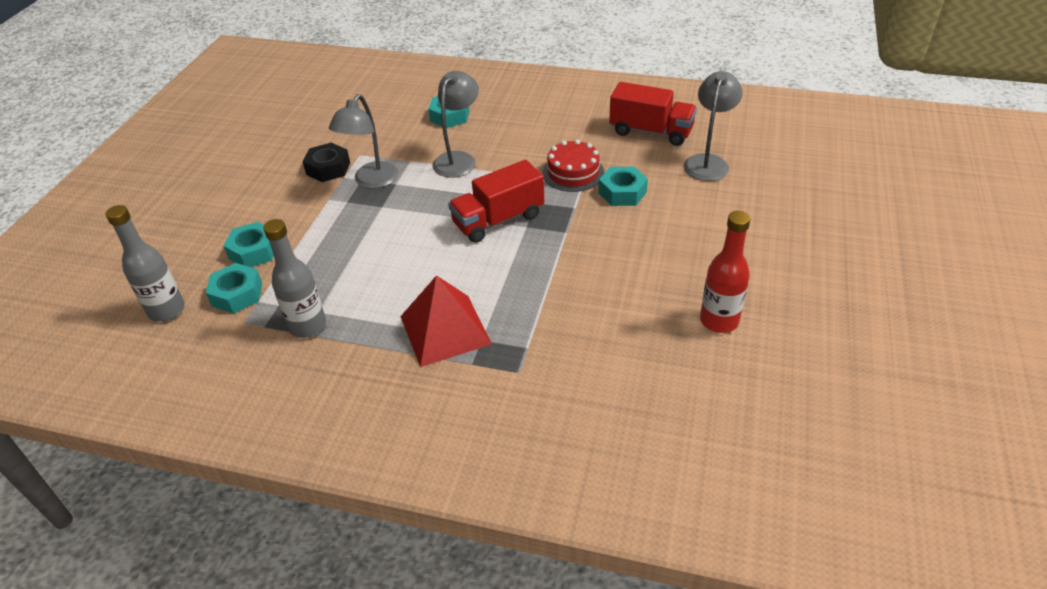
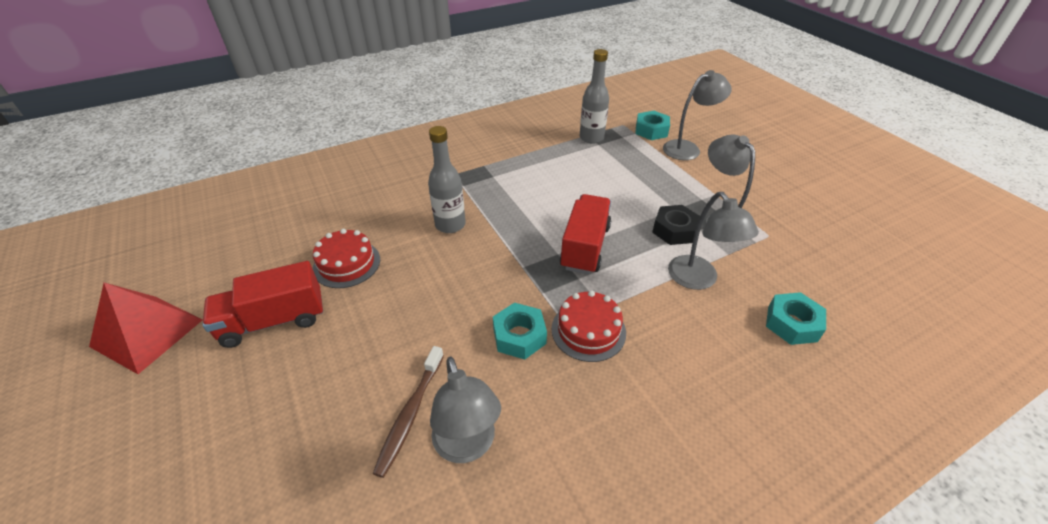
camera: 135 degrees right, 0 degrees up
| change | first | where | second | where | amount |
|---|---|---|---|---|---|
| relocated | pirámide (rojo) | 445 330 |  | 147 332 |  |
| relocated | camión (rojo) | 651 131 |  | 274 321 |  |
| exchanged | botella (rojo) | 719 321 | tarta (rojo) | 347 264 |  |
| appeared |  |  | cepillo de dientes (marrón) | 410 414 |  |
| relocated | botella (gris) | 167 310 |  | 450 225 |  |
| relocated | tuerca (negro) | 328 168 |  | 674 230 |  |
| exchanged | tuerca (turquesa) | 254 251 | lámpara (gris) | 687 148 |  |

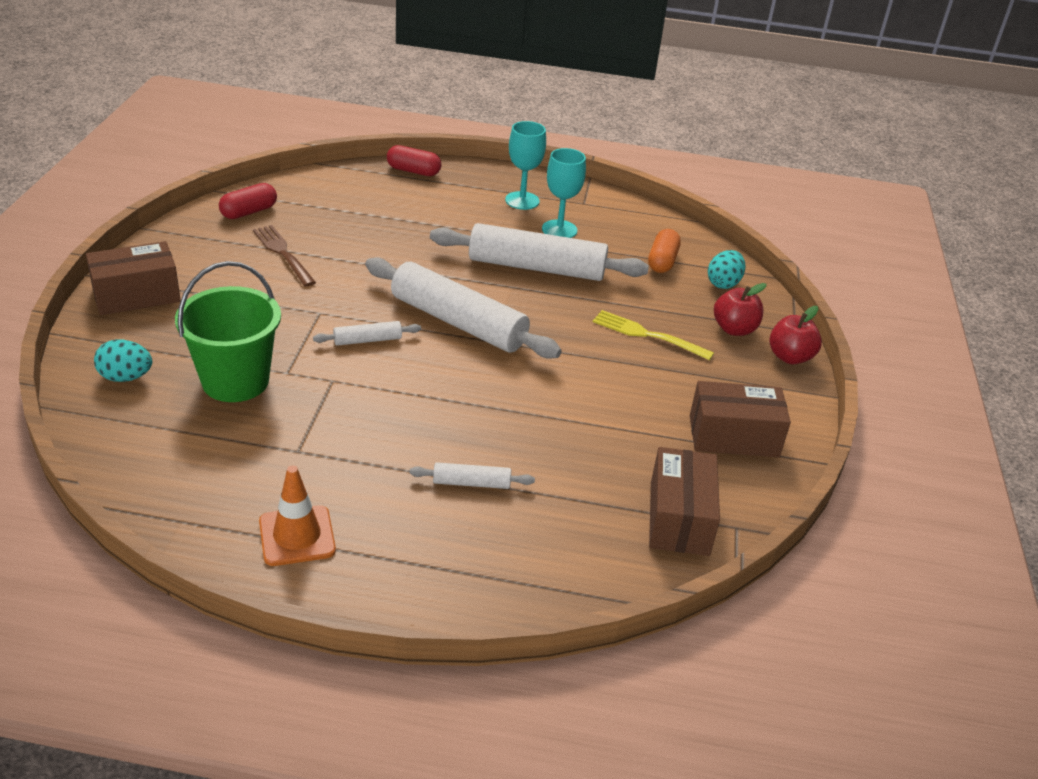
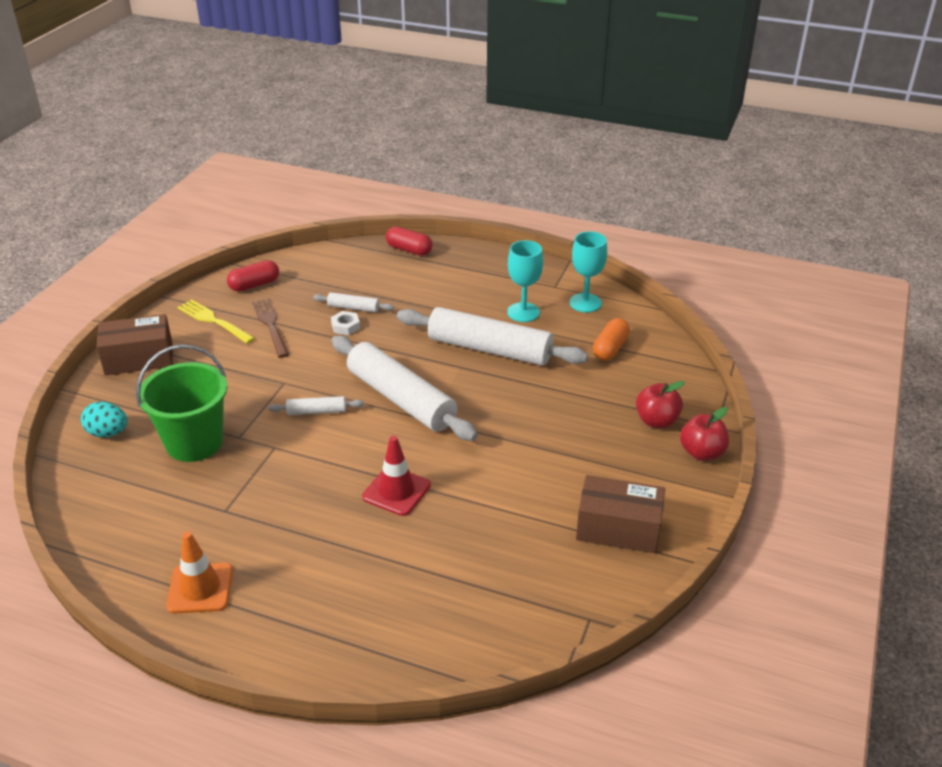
camera: 15 degrees right, 0 degrees up
| change | first | where | second | where | amount |
|---|---|---|---|---|---|
| relocated | tenedor (amarillo) | 647 335 |  | 214 321 |  |
| relocated | rodillo (blanco) | 471 483 |  | 353 308 |  |
| appeared |  |  | tuerca (blanco) | 345 326 |  |
| appeared |  |  | cono de tráfico (rojo) | 396 491 |  |
| relocated | copa (turquesa) | 522 201 |  | 585 303 |  |
| missing | caja (marrón) | 679 518 |  |  |  |
| missing | huevo (turquesa) | 723 283 |  |  |  |

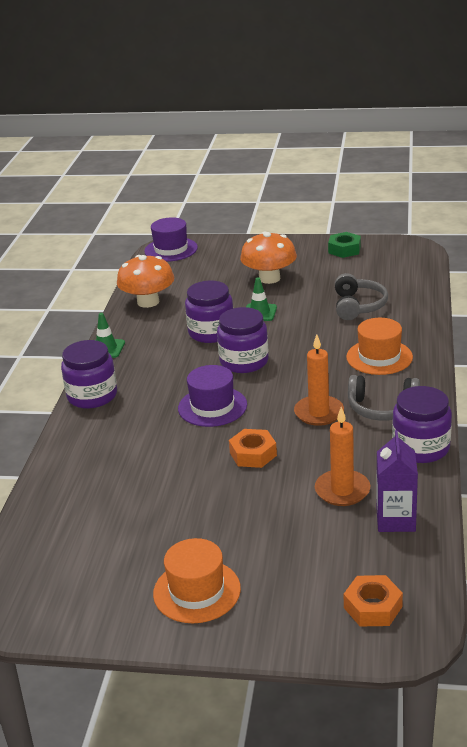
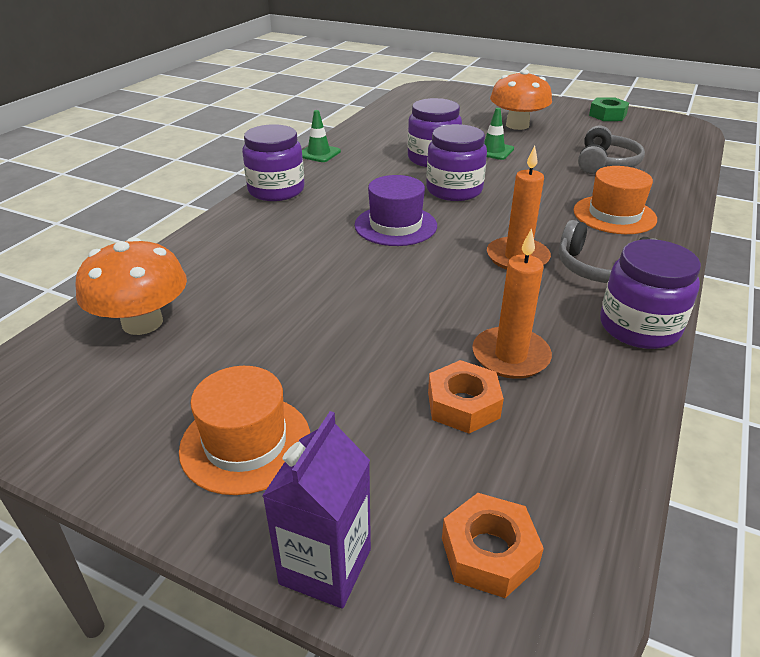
camera: 15 degrees right, 5 degrees up
| change | first | where | second | where | amount |
|---|---|---|---|---|---|
| relocated | seta (naranja) | 148 302 |  | 142 322 |  |
| relocated | cartón de leche (morado) | 395 520 |  | 325 566 |  |
| relocated | tuerca (naranja) | 253 454 |  | 463 405 |  |
| missing | sombrero (morado) | 171 249 |  |  |  |

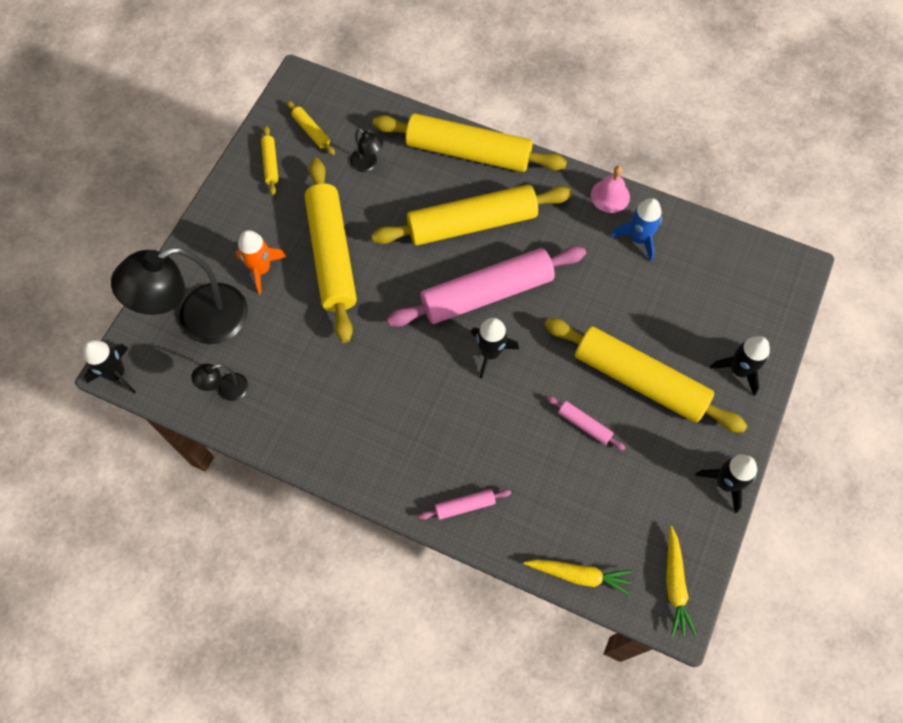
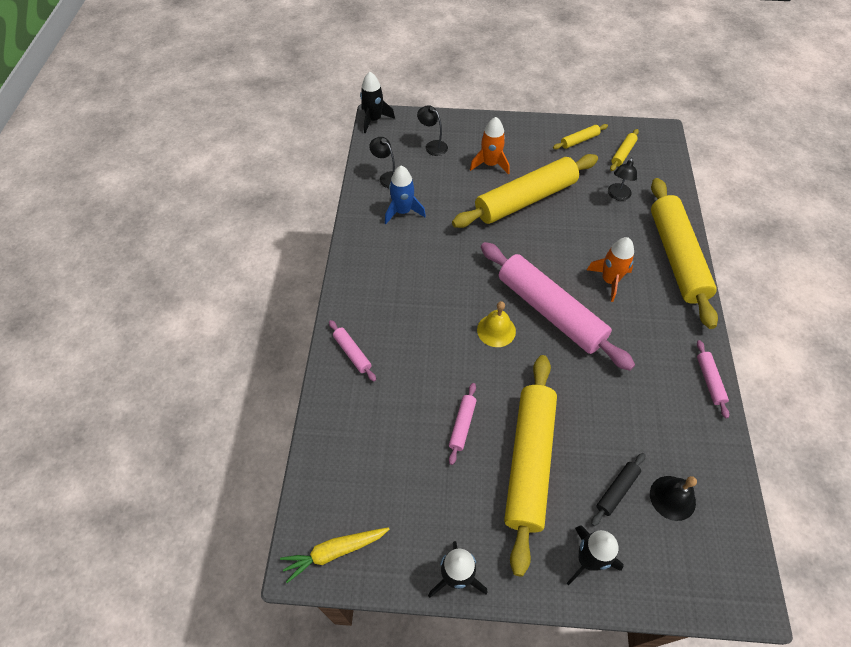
camera: 70 degrees right, 10 degrees down
| change | first | where | second | where | amount |
|---|---|---|---|---|---|
| relocated | cohete (azul) | 638 239 |  | 402 211 |  |
| size | lámpara (negro) | 199 320 |  | 432 146 | x0.43 |
| exchanged | cohete (negro) | 490 353 | campana (amarillo) | 496 330 |  |
| exchanged | rodillo (amarillo) | 472 223 | cohete (naranja) | 609 280 |  |
| appeared |  |  | rodillo (negro) | 617 490 |  |
| appeared |  |  | campana (negro) | 672 498 |  |
| exchanged | campana (rosa) | 610 196 | rodillo (rosa) | 709 381 |  |
| missing | zanahoria (amarillo) | 579 575 |  |  |  |

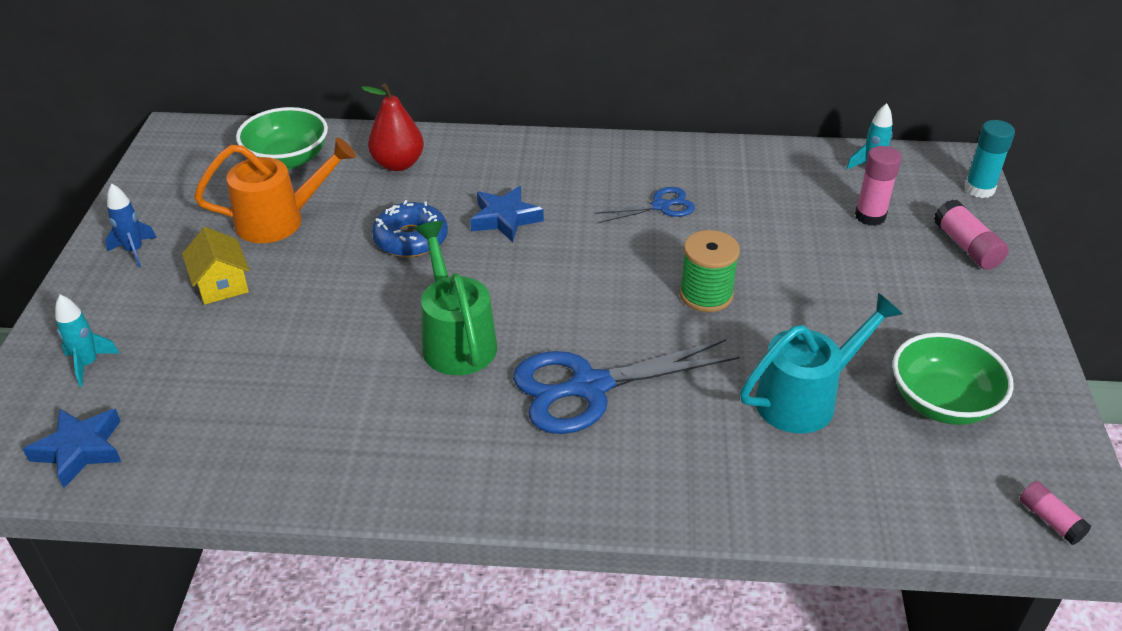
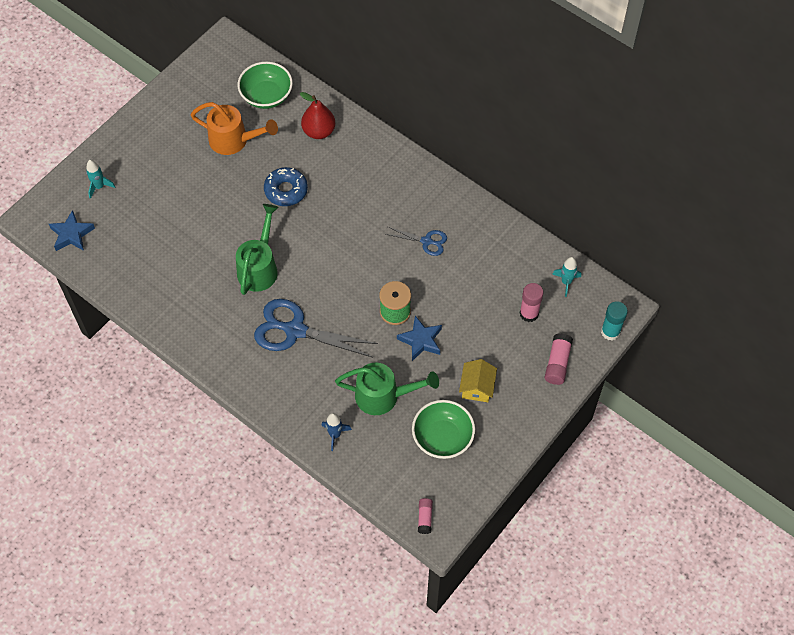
camera: 35 degrees right, 20 degrees up
| change | first | where | second | where | amount |
|---|---|---|---|---|---|
| relocated | cohete (azul) | 134 251 |  | 335 435 |  |
| colour | regadera (turquesa) | 805 398 | regadera (verde) | 384 396 |  |
| relocated | estrella (azul) | 505 219 |  | 421 340 |  |
| relocated | casa (amarillo) | 221 284 |  | 477 387 |  |

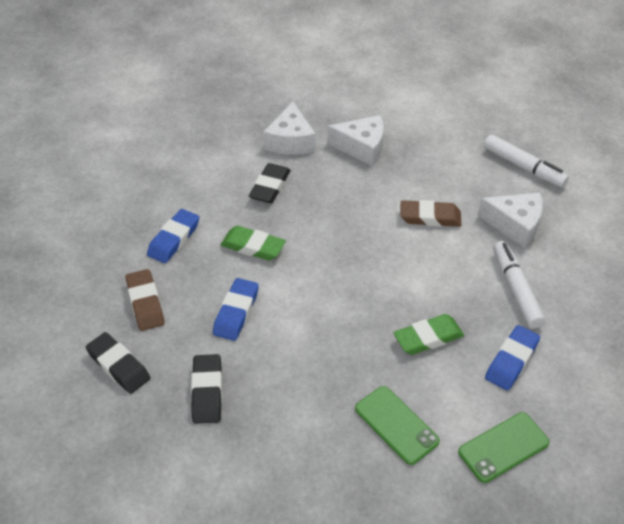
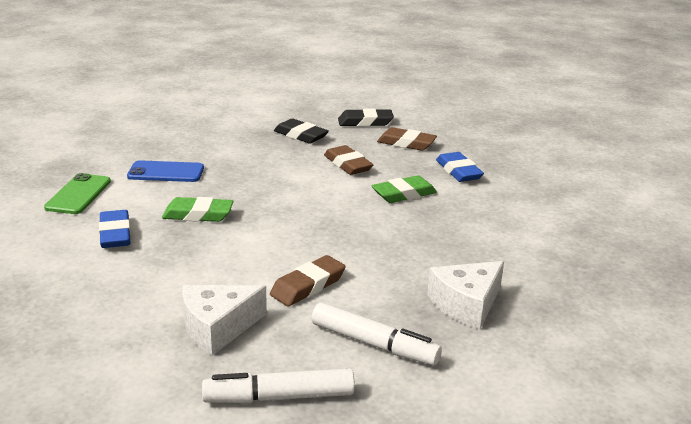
camera: 130 degrees right, 20 degrees down
| change | first | where | second | where | amount |
|---|---|---|---|---|---|
| colour | móvil (verde) | 396 425 | móvil (azul) | 166 172 |  |
| spun | goma de borrar (verde) | 428 338 |  | 198 215 | 75 degrees clockwise |
| relocated | rotulador (blanco) | 516 290 |  | 373 344 |  |
| colour | goma de borrar (azul) | 236 312 | goma de borrar (marrón) | 347 164 |  |
| missing | goma de borrar (negro) | 270 187 |  |  |  |
| missing | queso (blanco) | 290 141 |  |  |  |

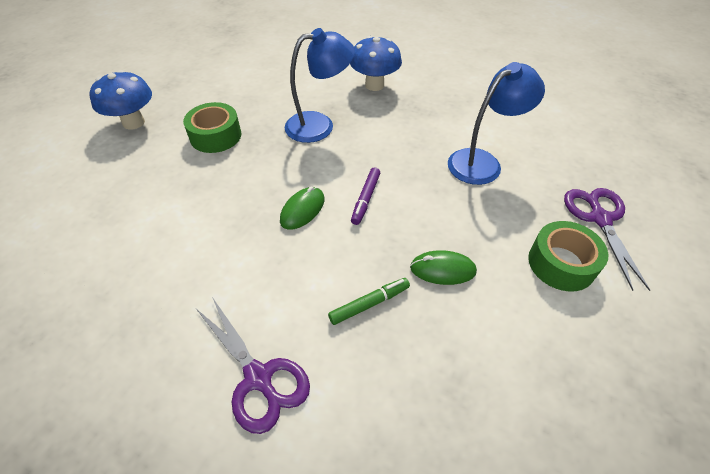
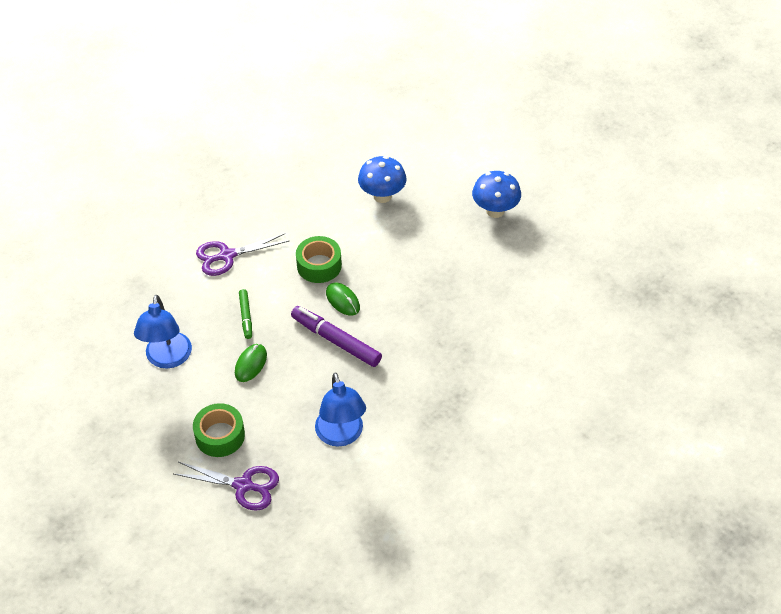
camera: 110 degrees right, 0 degrees up
| change | first | where | second | where | amount |
|---|---|---|---|---|---|
| relocated | lámpara (azul) | 319 125 |  | 167 359 |  |
| size | rotulador (morado) | 365 199 |  | 336 341 | x1.77 |
| relocated | cinta adhesiva (verde) | 215 136 |  | 319 265 |  |
| relocated | seta (azul) | 374 85 |  | 382 196 |  |

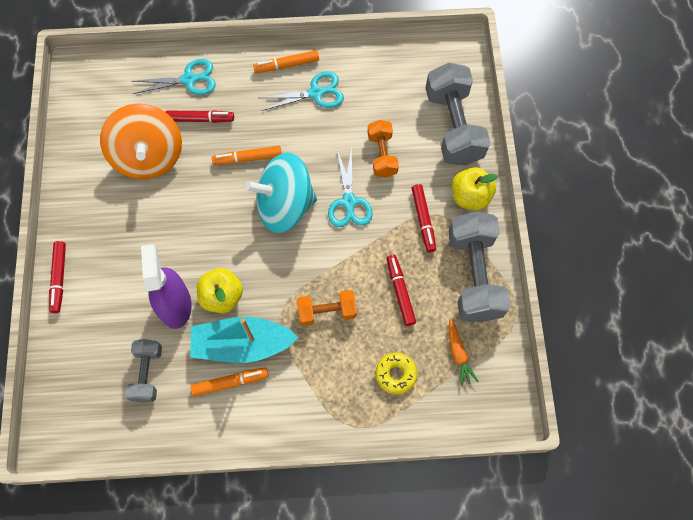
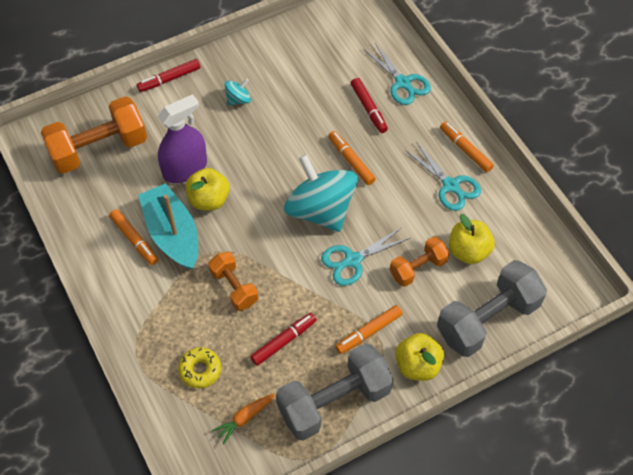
camera: 65 degrees right, 10 degrees down
| change | first | where | second | where | amount |
|---|---|---|---|---|---|
| appeared |  |  | mancuerna (naranja) | 99 149 |  |
| appeared |  |  | peonza (turquesa) | 238 99 |  |
| colour | rotulador (rojo) | 423 220 | rotulador (naranja) | 368 332 |  |
| appeared |  |  | manzana (amarillo) | 468 251 |  |
| missing | peonza (naranja) | 149 156 |  |  |  |
| missing | mancuerna (gris) | 147 373 |  |  |  |

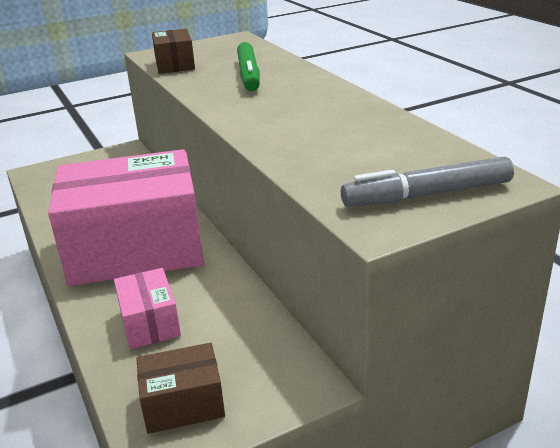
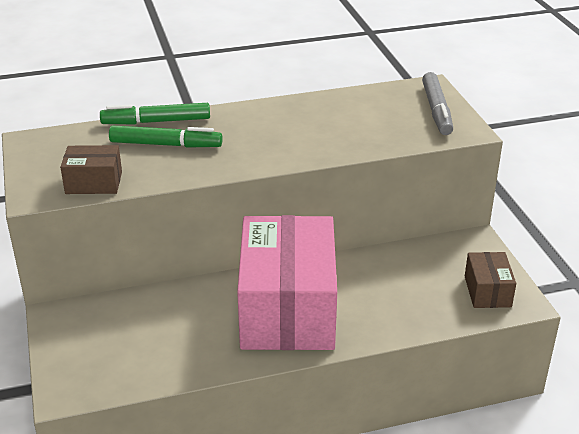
camera: 80 degrees left, 5 degrees up
| change | first | where | second | where | amount |
|---|---|---|---|---|---|
| appeared |  |  | rotulador (verde) | 156 121 |  |
| missing | caja (rosa) | 150 323 |  |  |  |

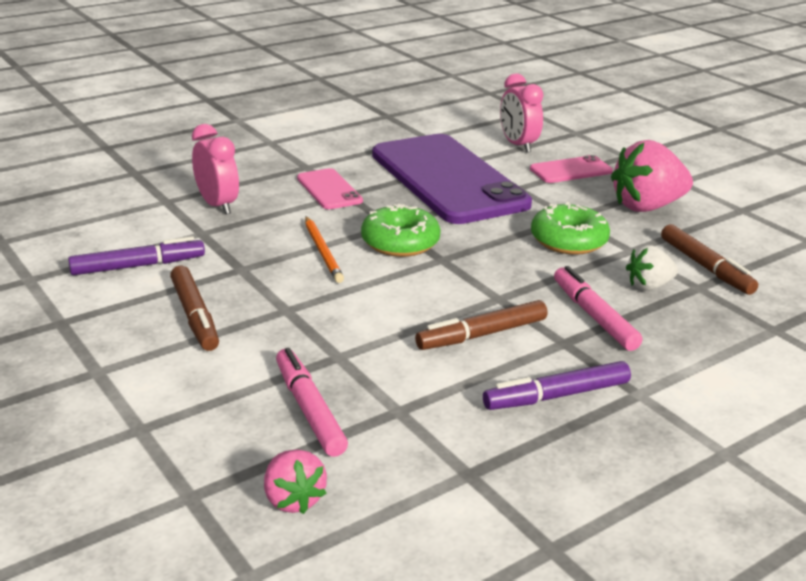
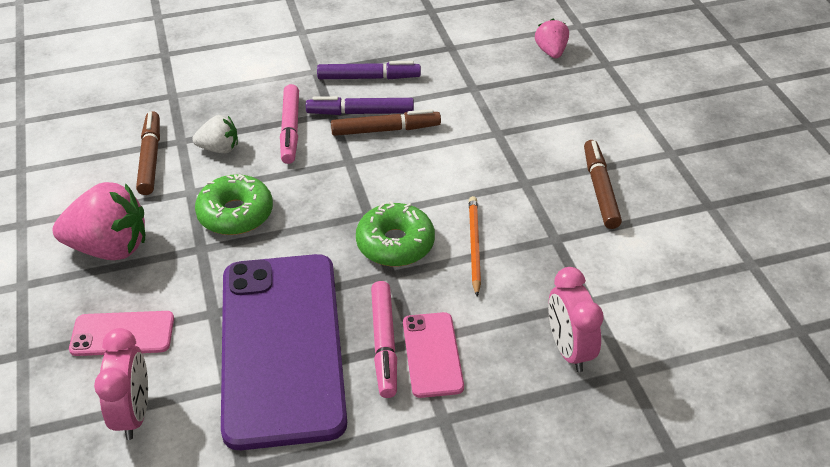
camera: 160 degrees left, 15 degrees up
| change | first | where | second | where | amount |
|---|---|---|---|---|---|
| relocated | rotulador (morado) | 138 266 |  | 360 113 |  |
| relocated | rotulador (rosa) | 309 409 |  | 384 343 |  |

